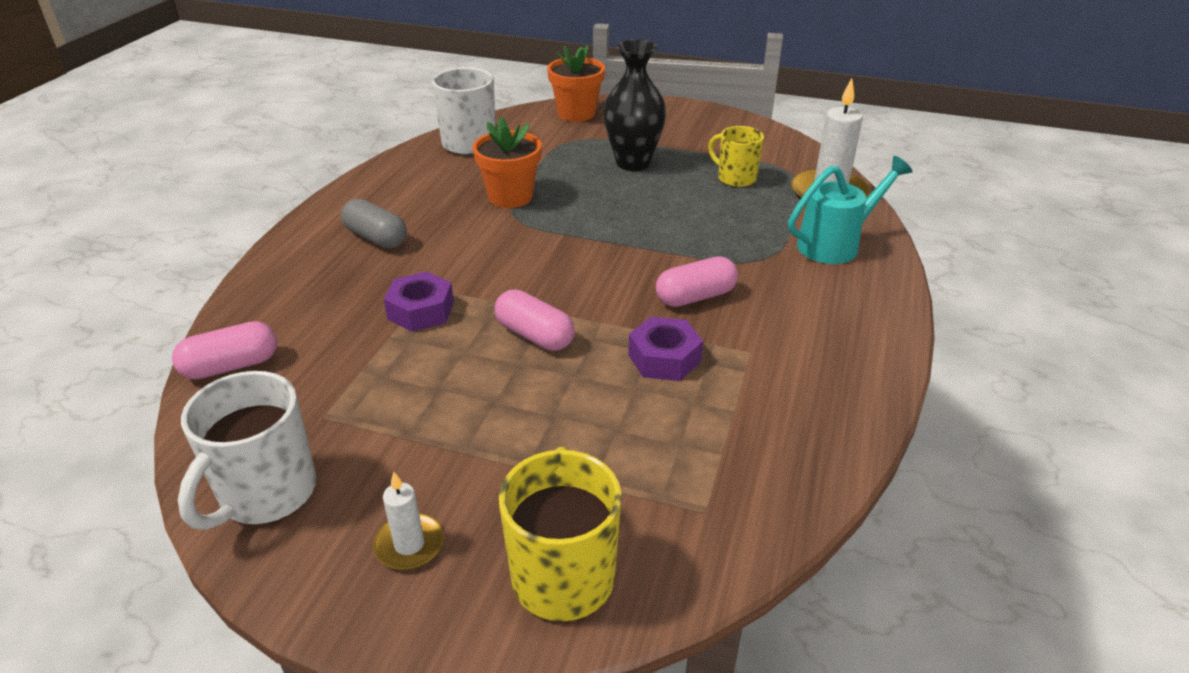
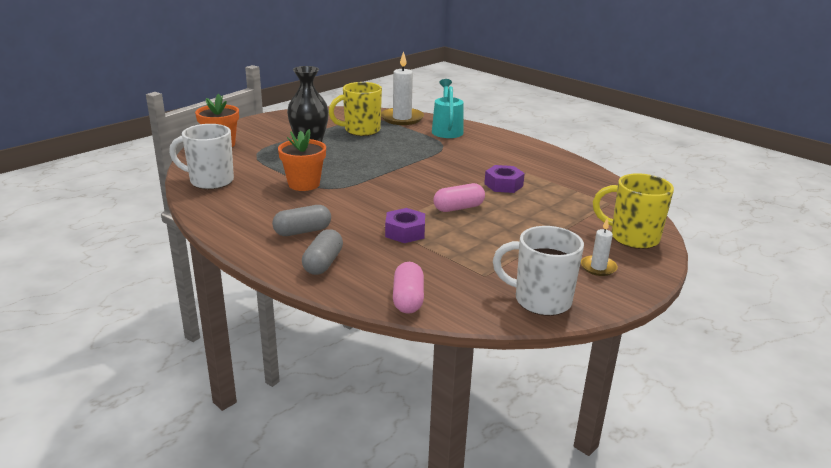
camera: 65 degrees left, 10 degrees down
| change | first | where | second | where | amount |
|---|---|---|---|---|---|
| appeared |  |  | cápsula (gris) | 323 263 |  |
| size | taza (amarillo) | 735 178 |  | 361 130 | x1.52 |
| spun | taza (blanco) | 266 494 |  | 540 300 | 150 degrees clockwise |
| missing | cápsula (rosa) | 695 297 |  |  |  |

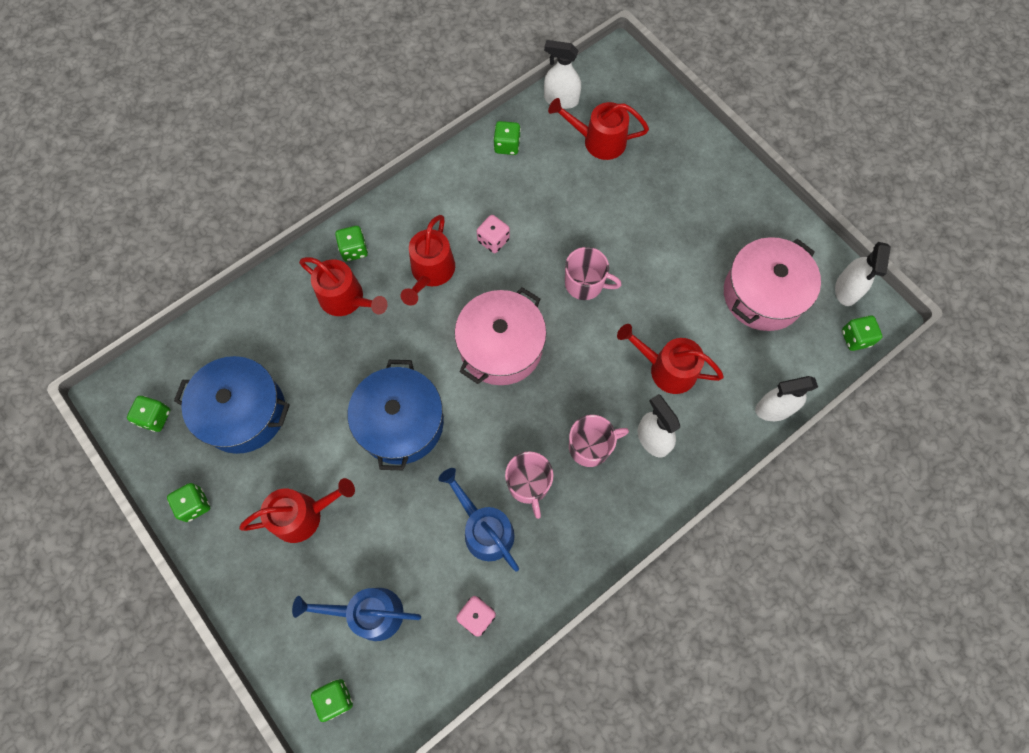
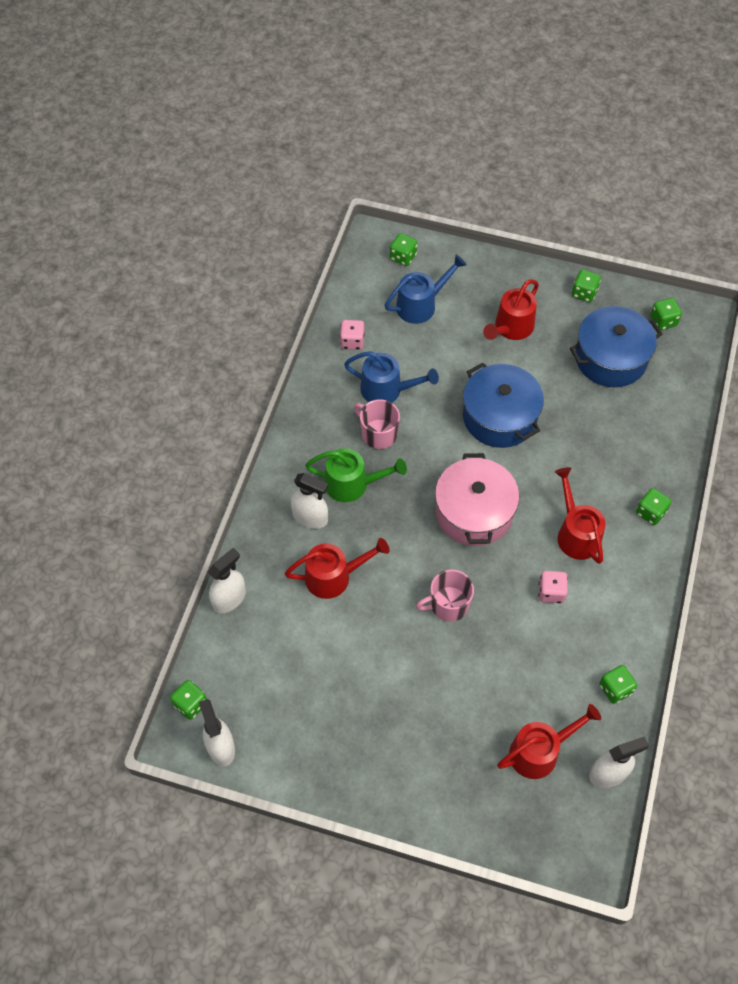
camera: 145 degrees right, 10 degrees down
| change | first | where | second | where | amount |
|---|---|---|---|---|---|
| exchanged | taza (rosa) | 590 446 | regadera (verde) | 353 484 |  |
| missing | regadera (rojo) | 346 299 |  |  |  |
| missing | olla (rosa) | 763 294 |  |  |  |

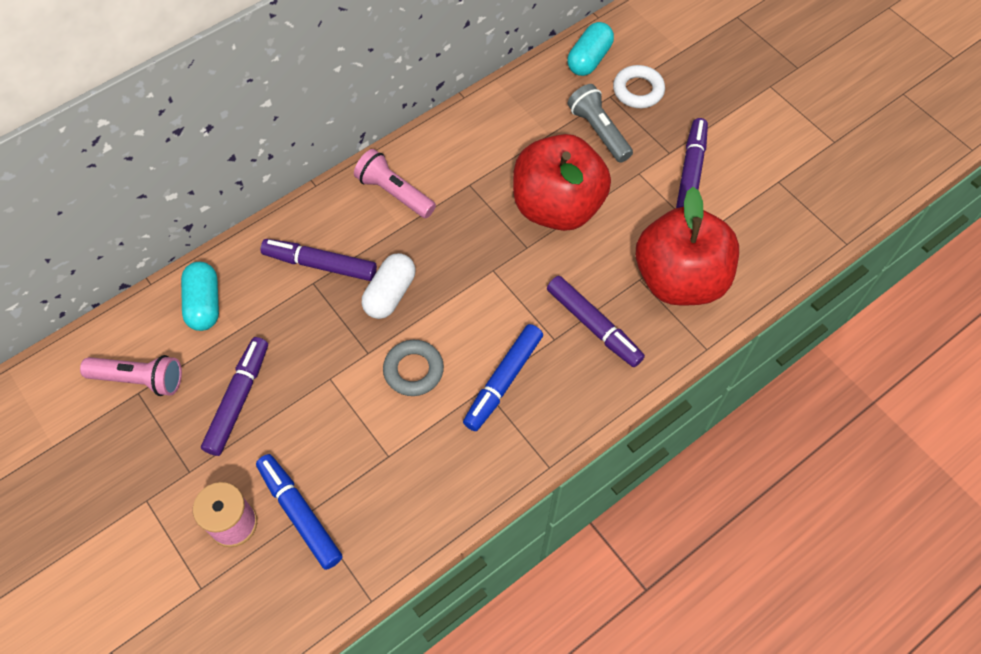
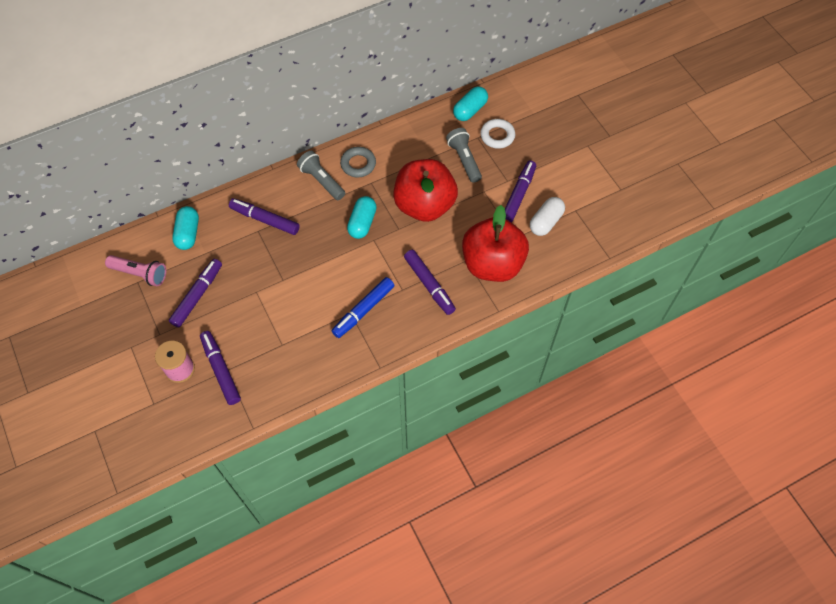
camera: 10 degrees right, 0 degrees up
| change | first | where | second | where | amount |
|---|---|---|---|---|---|
| colour | rotulador (azul) | 299 514 | rotulador (morado) | 221 370 |  |
| colour | lámpara de mano (rosa) | 394 193 | lámpara de mano (gris) | 321 181 |  |
| relocated | anillo (gris) | 413 370 |  | 358 164 |  |
| appeared |  |  | cápsula (turquesa) | 362 223 |  |
| relocated | cápsula (blanco) | 390 294 |  | 545 222 |  |

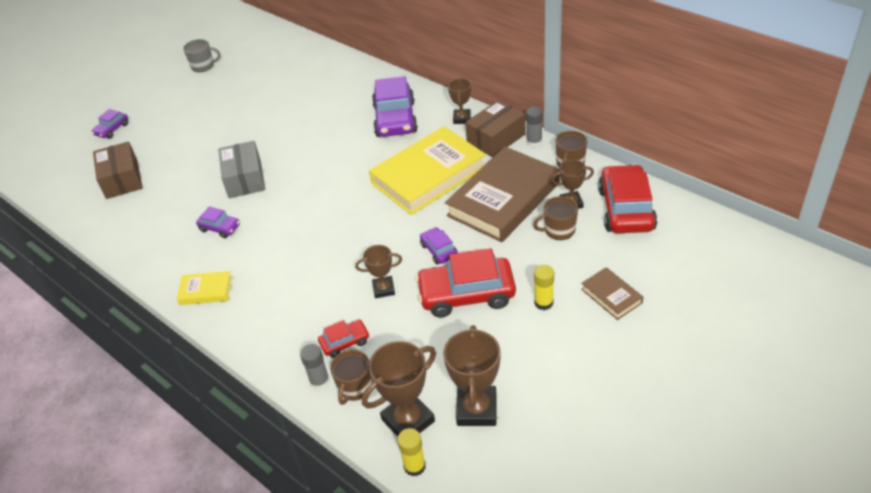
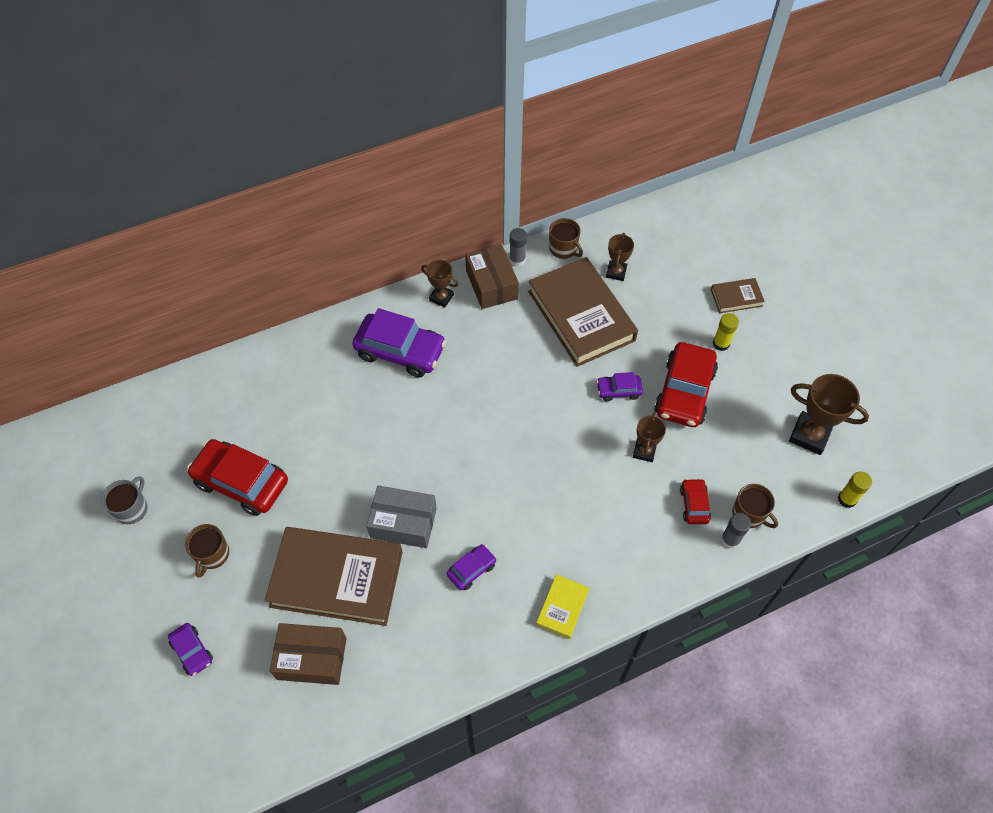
camera: 70 degrees left, 15 degrees up
| change | first | where | second | where | amount |
|---|---|---|---|---|---|
| relocated | taza (marrón) | 559 230 |  | 212 555 |  |
| relocated | coche (rojo) | 626 209 |  | 241 482 |  |
| appeared |  |  | libro (marrón) | 337 578 |  |
| missing | trofeo (marrón) | 408 420 |  |  |  |
| missing | libro (amarillo) | 428 175 |  |  |  |

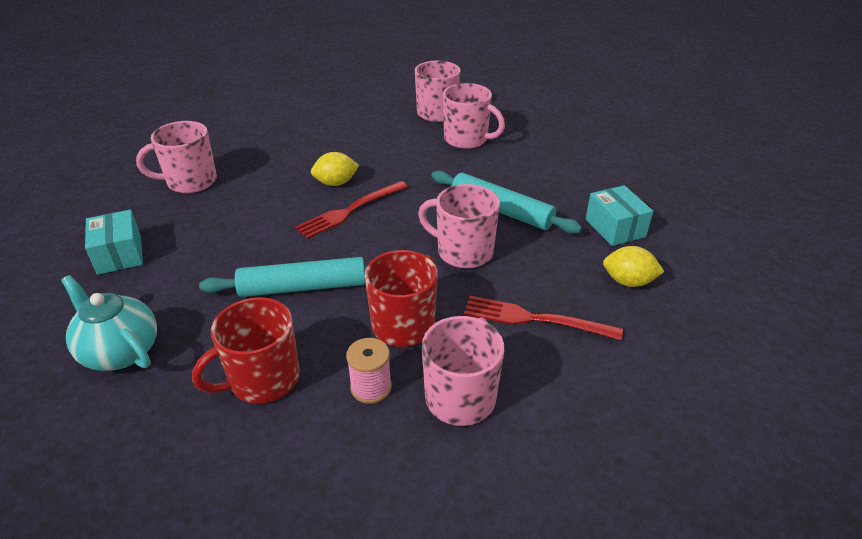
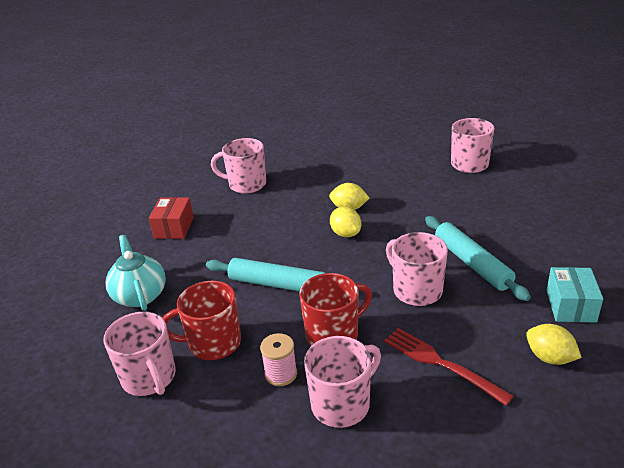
camera: 30 degrees right, 5 degrees down
| change | first | where | second | where | amount |
|---|---|---|---|---|---|
| relocated | taza (rosa) | 467 139 |  | 149 378 |  |
| colour | caja (turquesa) | 119 254 | caja (rojo) | 174 228 |  |
| exchanged | tenedor (rojo) | 349 211 | limón (amarillo) | 345 234 |  |

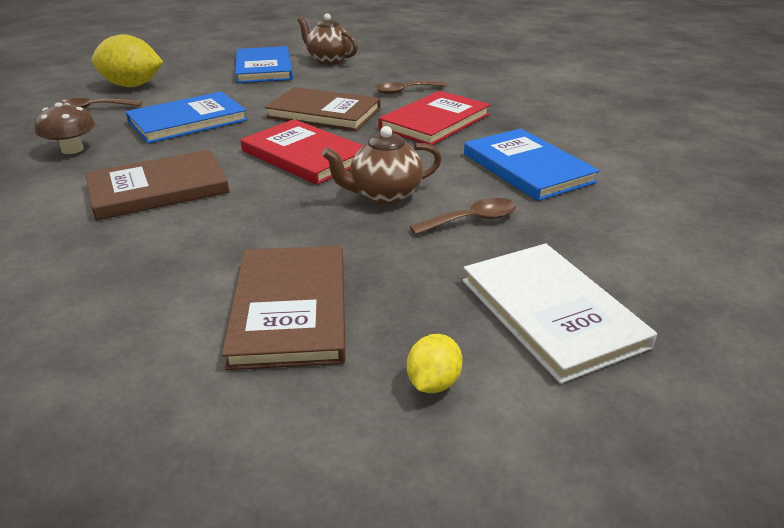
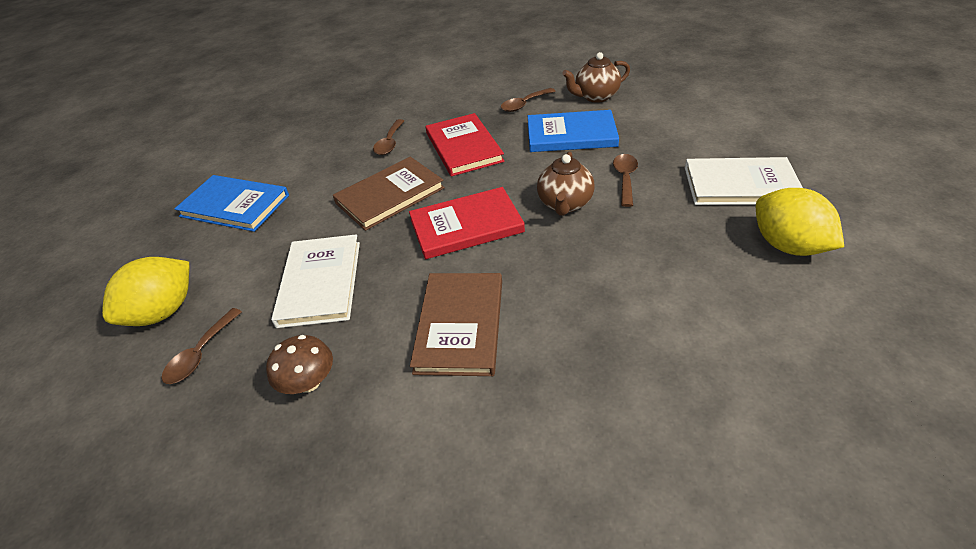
camera: 55 degrees left, 10 degrees up
| change | first | where | second | where | amount |
|---|---|---|---|---|---|
| colour | libro (azul) | 188 121 | libro (blanco) | 320 283 |  |
| appeared |  |  | cuchara (marrón) | 524 104 |  |
| relocated | tetera (marrón) | 328 60 |  | 595 96 |  |
| size | limón (amarillo) | 433 382 |  | 787 245 | x2.01 |
| missing | libro (marrón) | 290 309 |  |  |  |

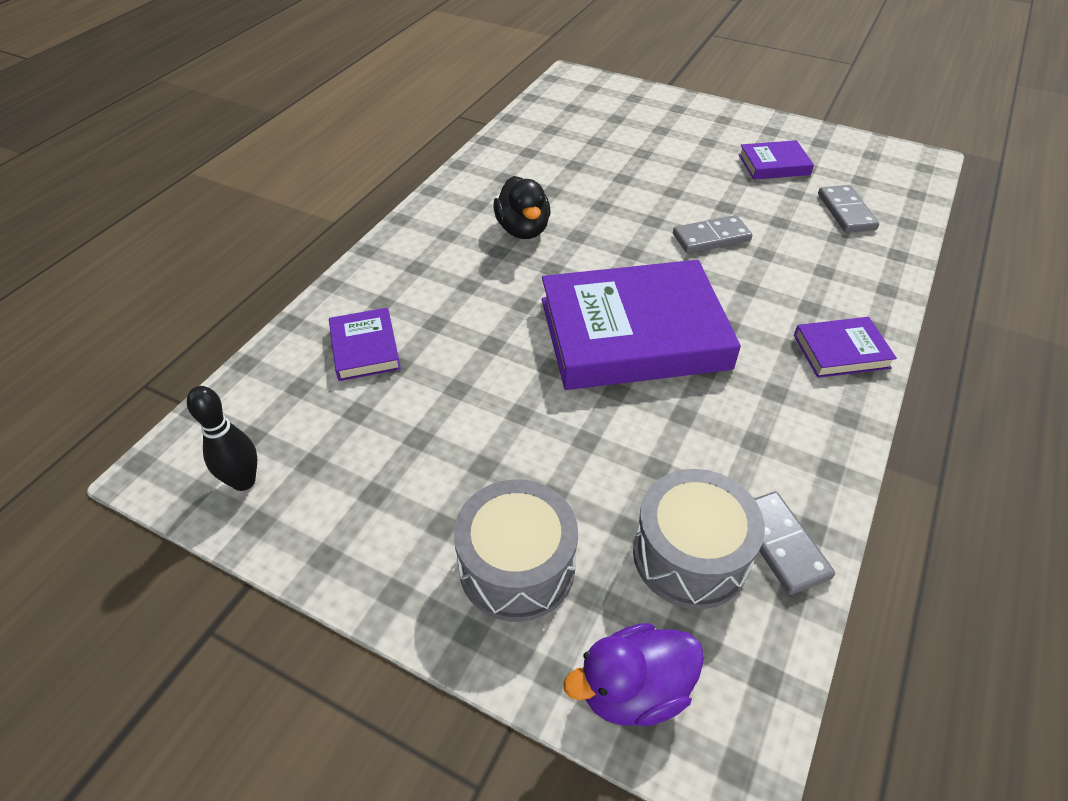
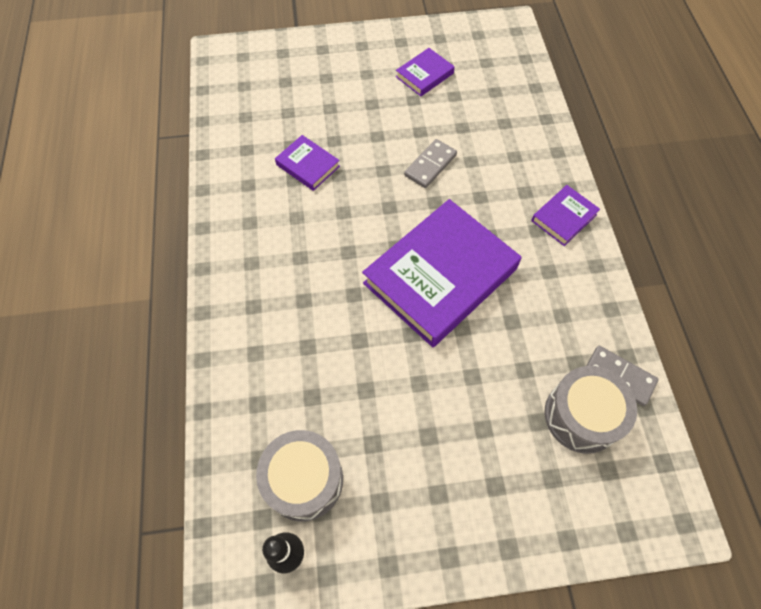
camera: 35 degrees left, 15 degrees up
| change | first | where | second | where | amount |
|---|---|---|---|---|---|
| relocated | tambor (gris) | 517 567 |  | 304 480 |  |
| relocated | libro (morado) | 365 348 |  | 308 165 |  |
| missing | pato (negro) | 523 229 |  |  |  |
| missing | pato (morado) | 633 690 |  |  |  |
| missing | ficha de dominó (gris) | 846 212 |  |  |  |

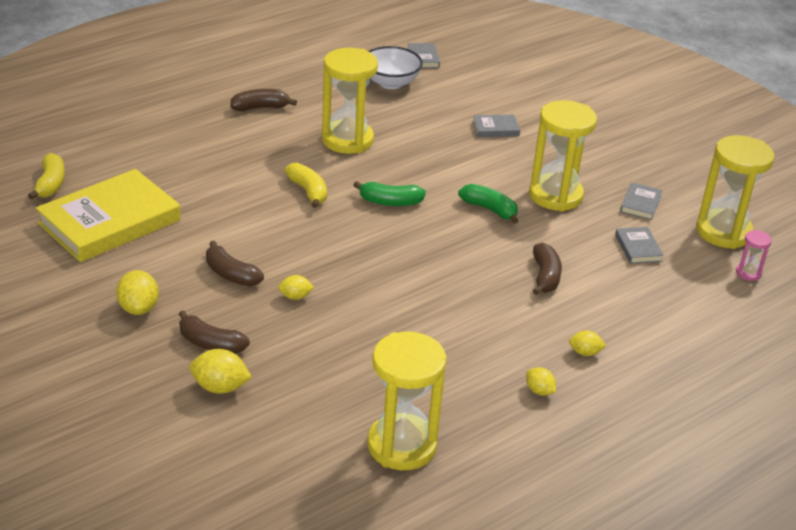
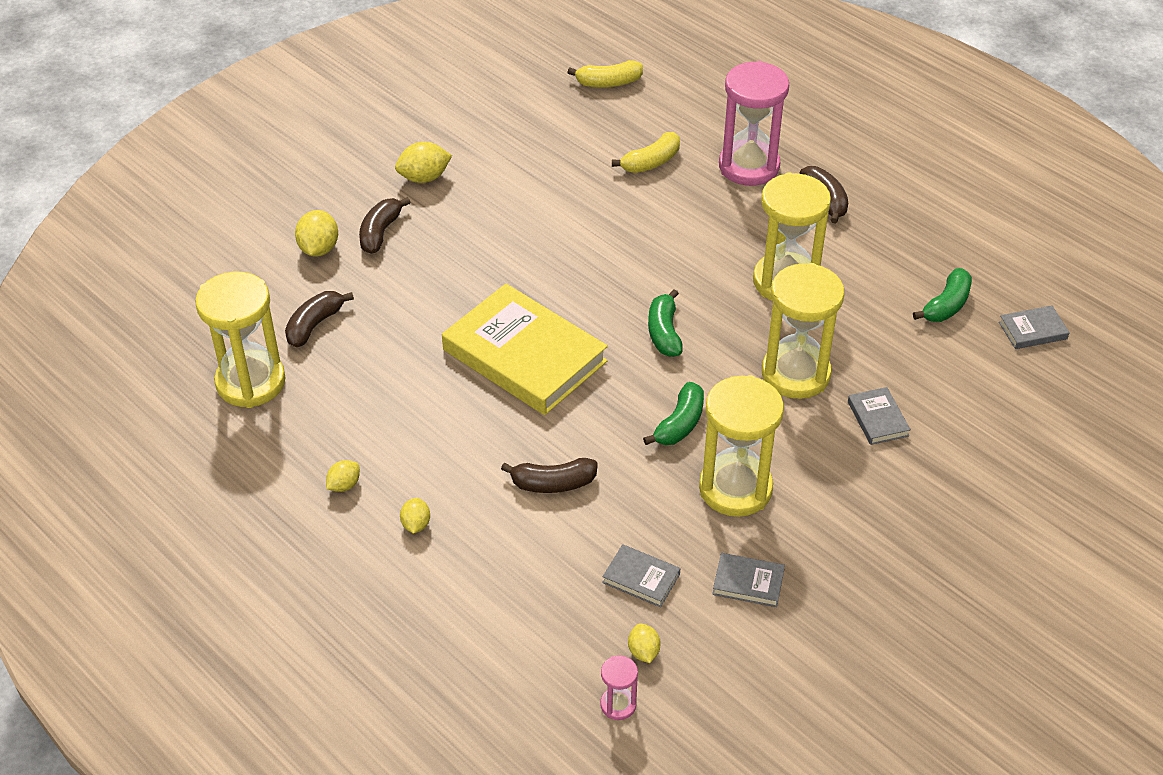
camera: 85 degrees right, 10 degrees up
| change | first | where | second | where | amount |
|---|---|---|---|---|---|
| relocated | plátano (marrón) | 231 274 |  | 314 325 |  |
| relocated | libro (amarillo) | 109 222 |  | 524 355 |  |
| spun | libro (gris) | 638 248 |  | 641 578 | 45 degrees clockwise |
| relocated | plátano (amarillo) | 308 191 |  | 651 162 |  |
| relocated | limón (amarillo) | 295 297 |  | 643 652 |  |
| appeared |  |  | reloj de arena (rosa) | 749 166 |  |
| relocated | reloj de arena (amarillo) | 723 232 |  | 795 374 |  |
| exchanged | cuenco (blanco) | 391 83 | plátano (verde) | 946 305 |  |

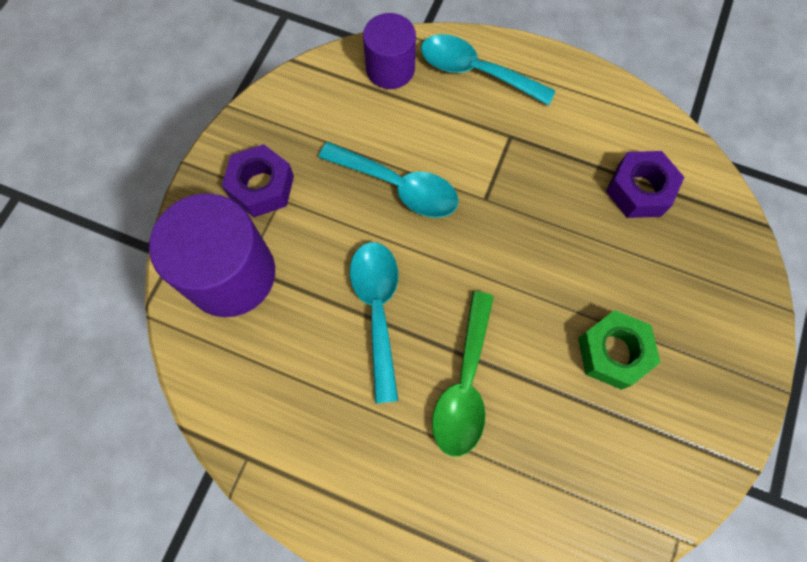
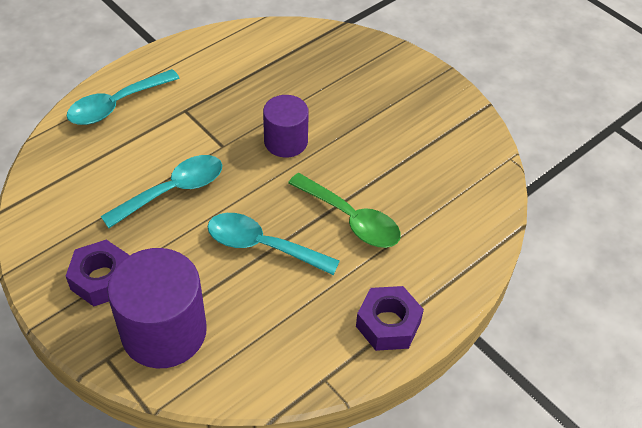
camera: 65 degrees left, 20 degrees down
| change | first | where | second | where | amount |
|---|---|---|---|---|---|
| relocated | cilindro (morado) | 390 69 |  | 286 141 |  |
| relocated | tuerca (morado) | 639 190 |  | 388 324 |  |
| missing | tuerca (verde) | 613 352 |  |  |  |

